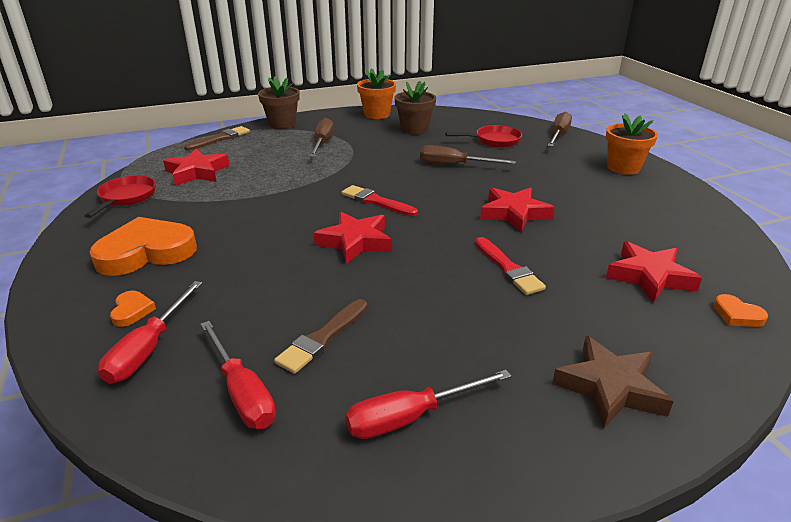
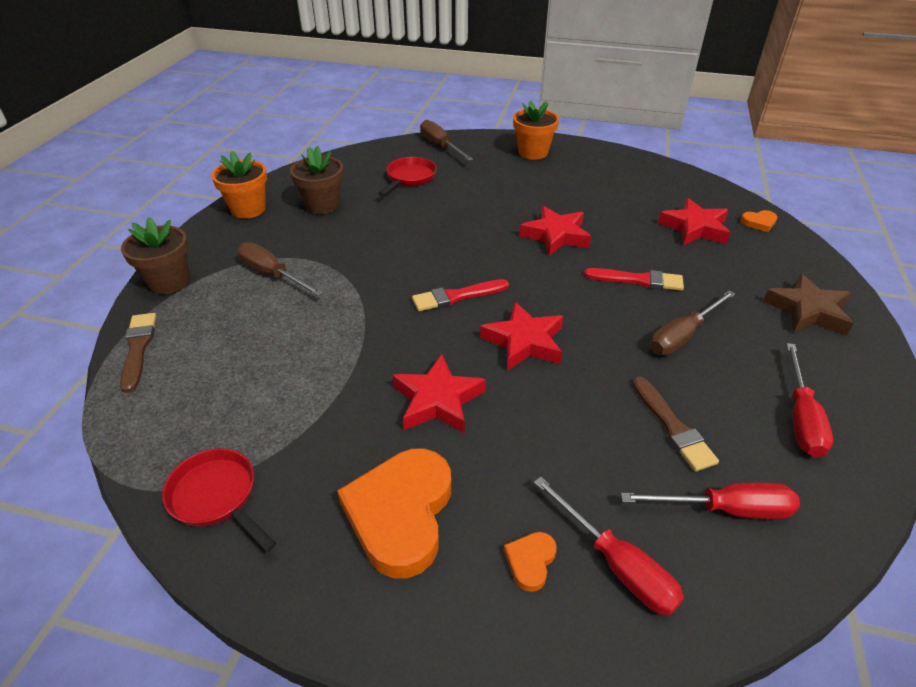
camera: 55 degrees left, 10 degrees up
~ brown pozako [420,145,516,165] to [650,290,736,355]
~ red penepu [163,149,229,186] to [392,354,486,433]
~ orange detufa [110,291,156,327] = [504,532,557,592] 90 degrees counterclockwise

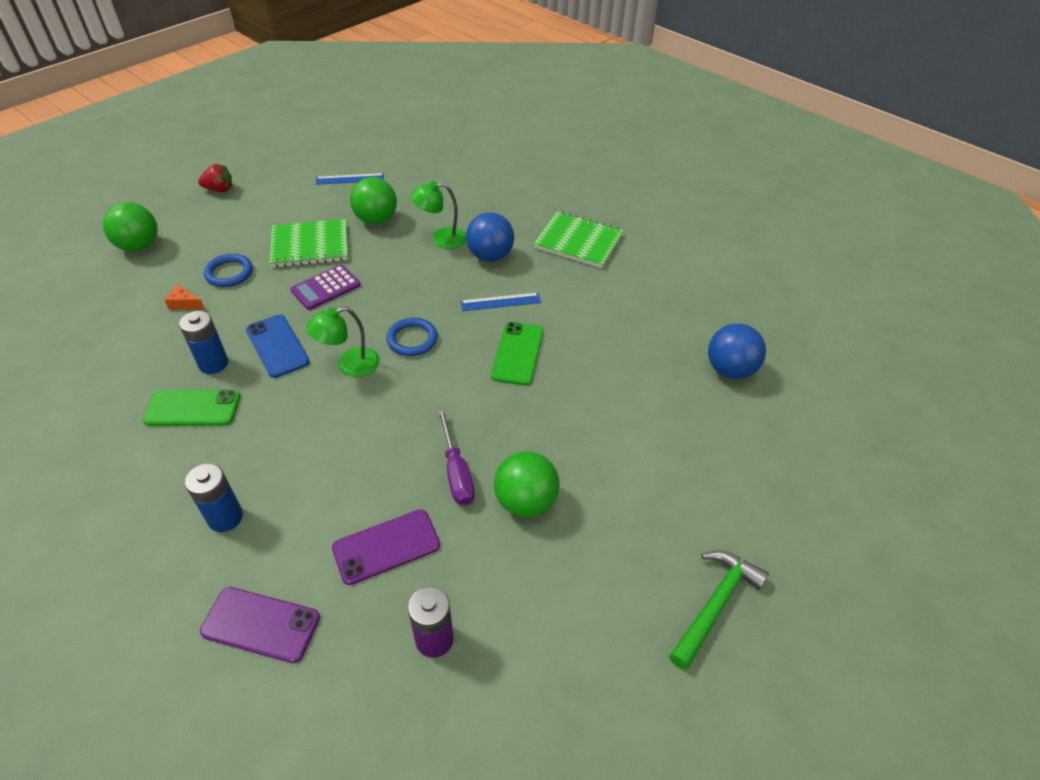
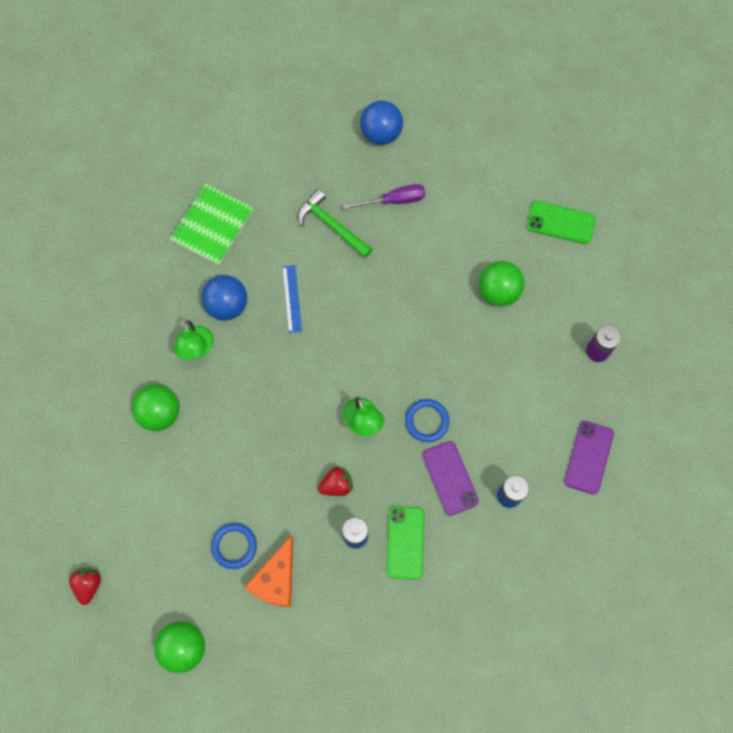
camera: 85 degrees left, 25 degrees up
- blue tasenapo [316,173,384,185]
- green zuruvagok [270,219,348,268]
- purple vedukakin [290,265,361,310]
~ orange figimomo [165,285,205,310] = [244,535,293,607] x2.08
~ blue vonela [246,315,310,378] to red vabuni [318,466,353,496]
~ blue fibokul [386,318,438,356] to [405,399,450,442]
~ green vonela [491,322,544,386] to [526,201,596,244]
~ purple pozako [438,408,475,505] to [343,184,425,209]
~ purple vonela [332,509,440,585] to [422,441,479,516]
~ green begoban [669,551,769,670] to [298,189,373,258]

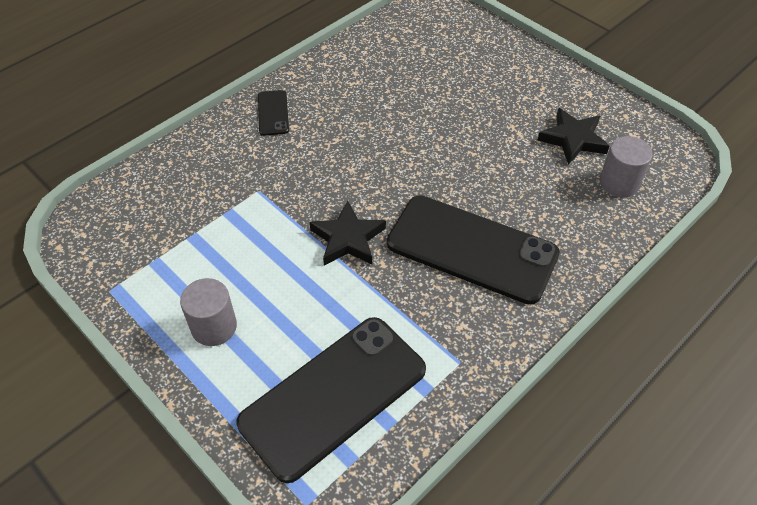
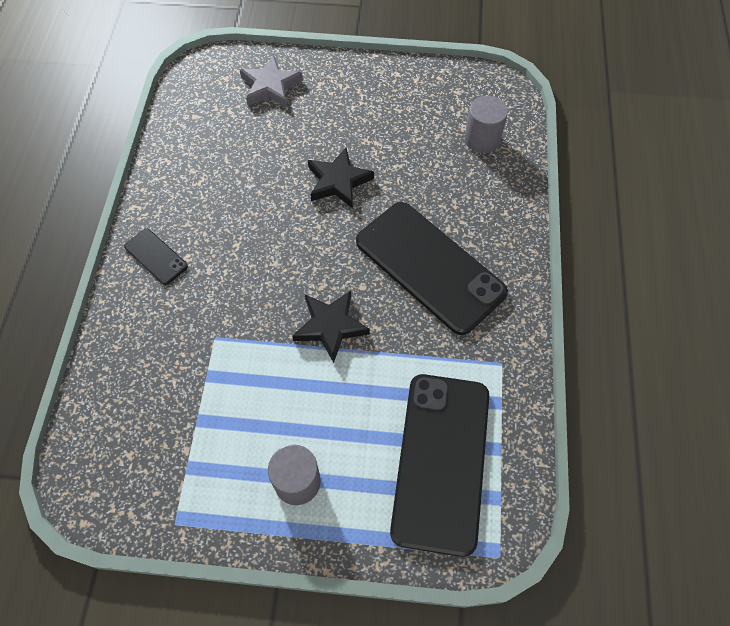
camera: 40 degrees left, 10 degrees up
~ black penepu [537,108,610,165] to [308,147,374,209]
~ black vonela [387,195,560,305] = [356,202,508,335] 60 degrees clockwise
+ grey penepu [239,55,303,108]

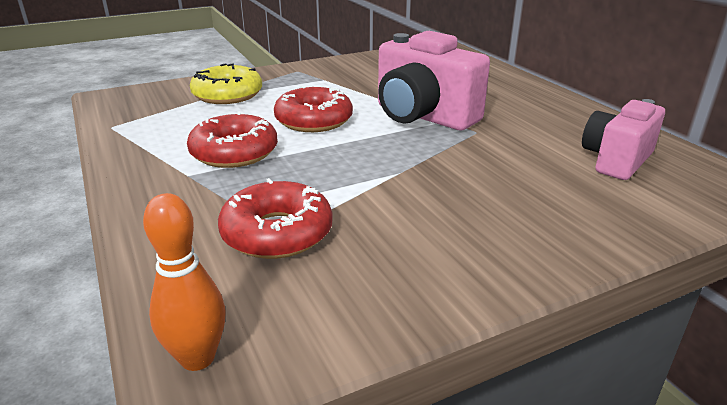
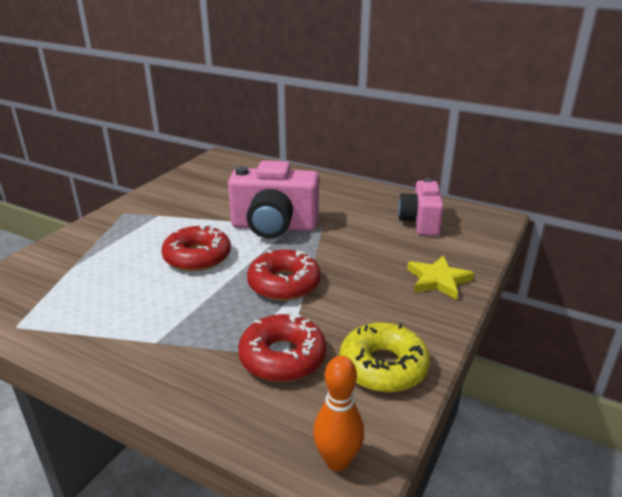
camera: 35 degrees left, 0 degrees up
~ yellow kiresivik [190,63,262,104] to [339,322,430,393]
~ red kiresivik [187,111,278,168] to [247,250,321,301]
+ yellow penepu [407,256,474,300]

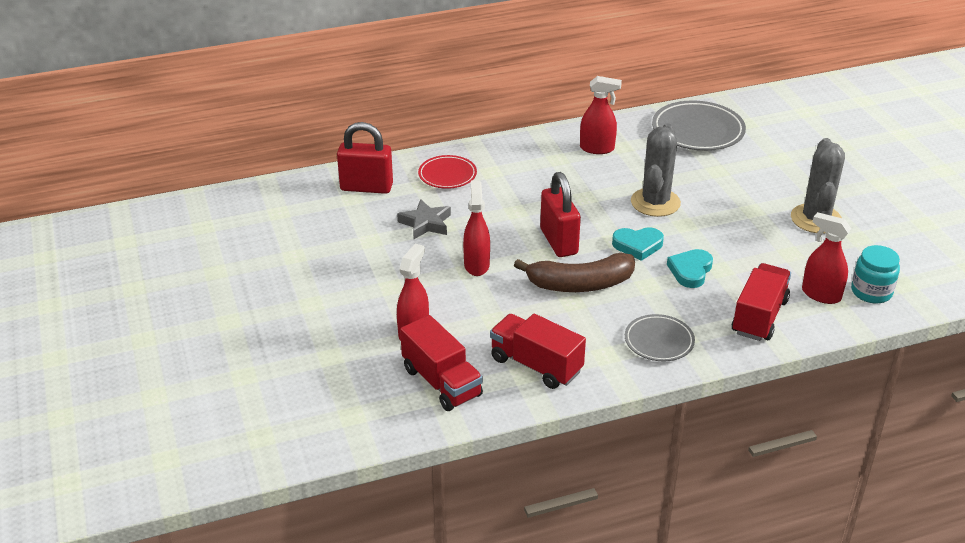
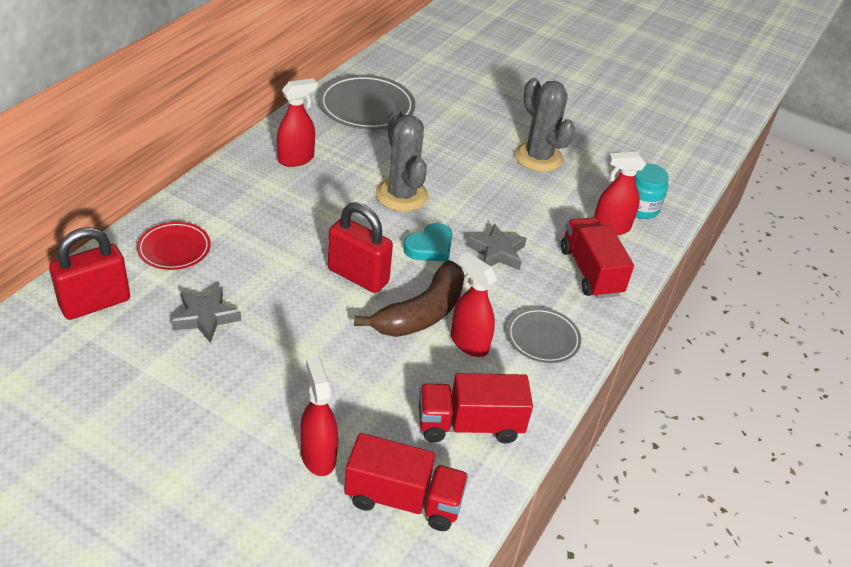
camera: 45 degrees left, 5 degrees up
~ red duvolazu [463,180,490,276] to [451,252,497,357]
~ turquoise detufa [667,249,713,288] to grey penepu [467,223,527,270]

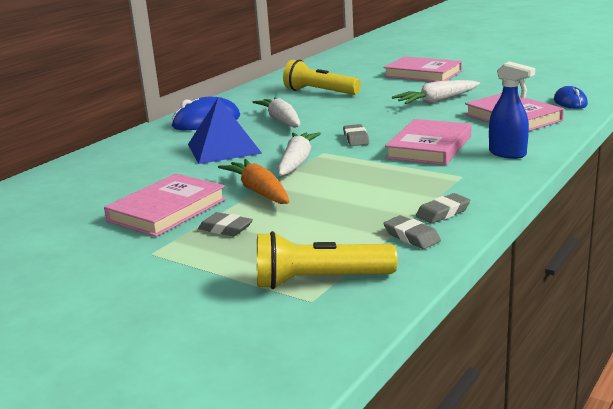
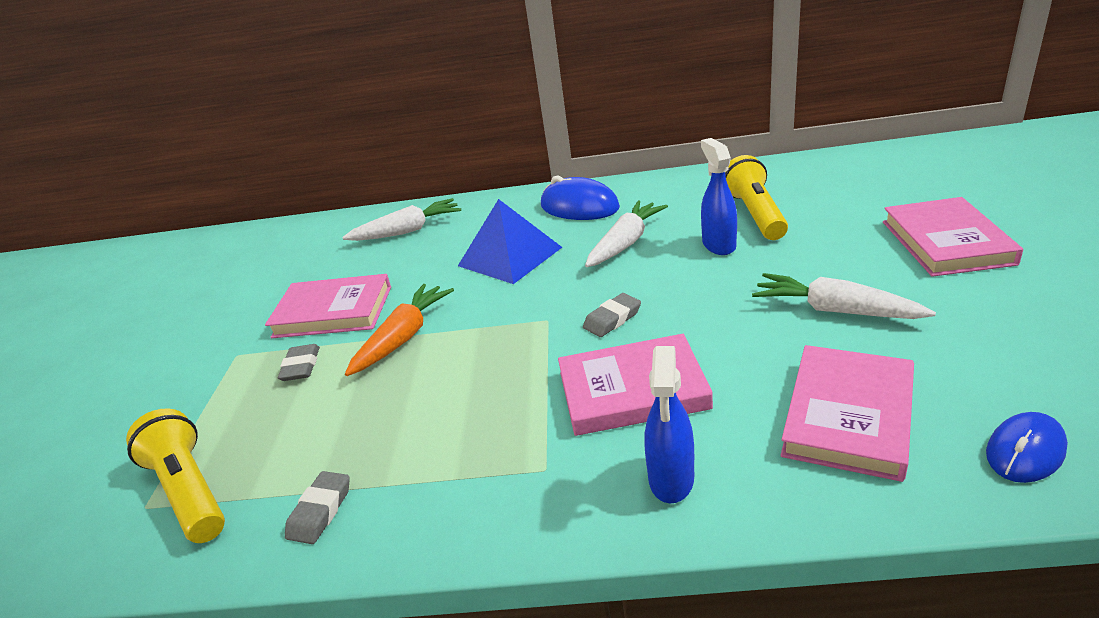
camera: 60 degrees right, 10 degrees up
~ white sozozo [277,132,321,176] to [342,198,461,241]
- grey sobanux [416,193,470,224]
+ blue duvolazu [701,138,737,255]

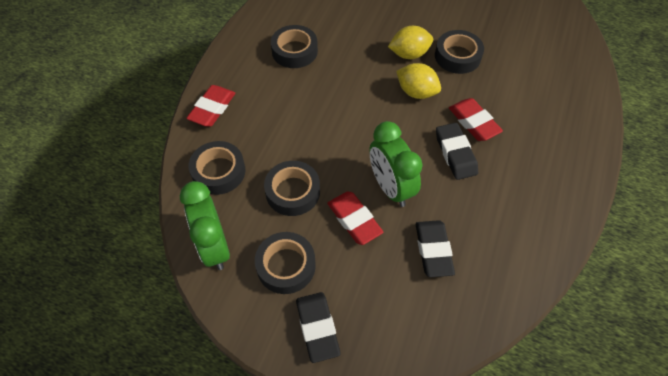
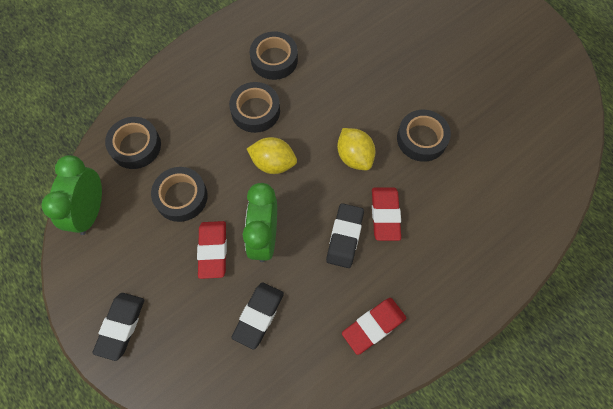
camera: 30 degrees right, 10 degrees up
~ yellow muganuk [388,26,433,59] to [247,137,297,174]
~ red sobanux [186,85,235,127] to [342,298,406,355]
~ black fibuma [255,232,316,294] to [229,82,280,133]

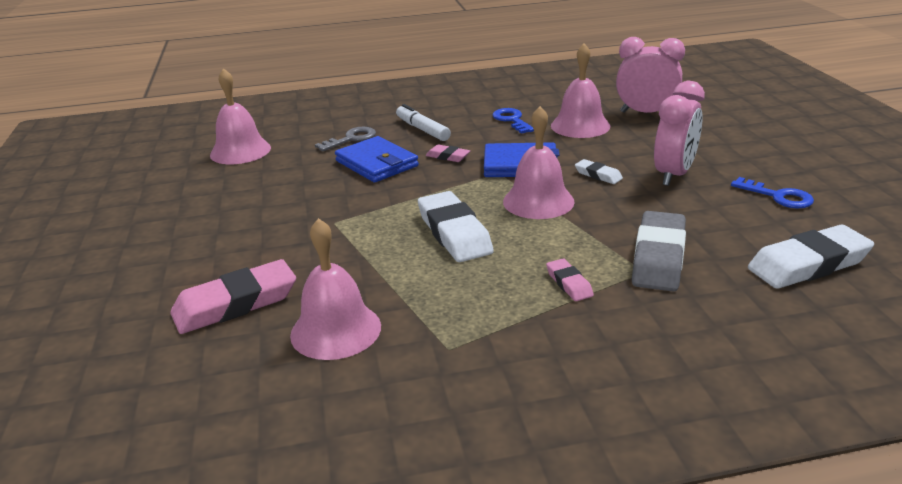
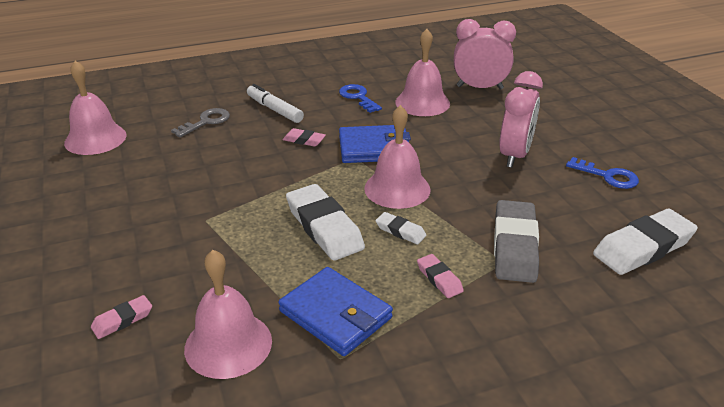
camera: 10 degrees left, 5 degrees up
~ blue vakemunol [335,136,419,183] to [278,267,393,356]
~ white sobanux [575,159,623,184] to [375,212,426,244]
~ pink sobanux [170,259,296,334] = [91,295,152,339] x0.50

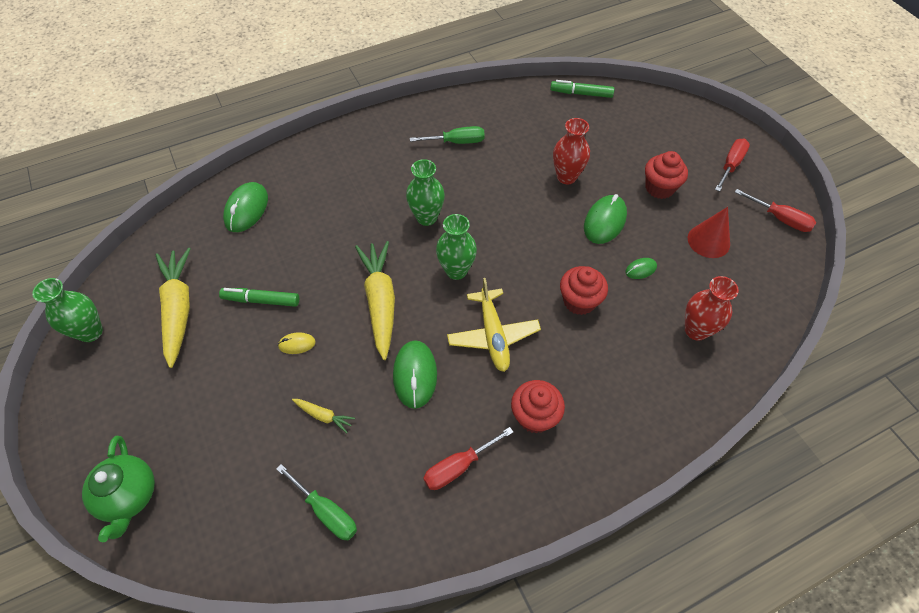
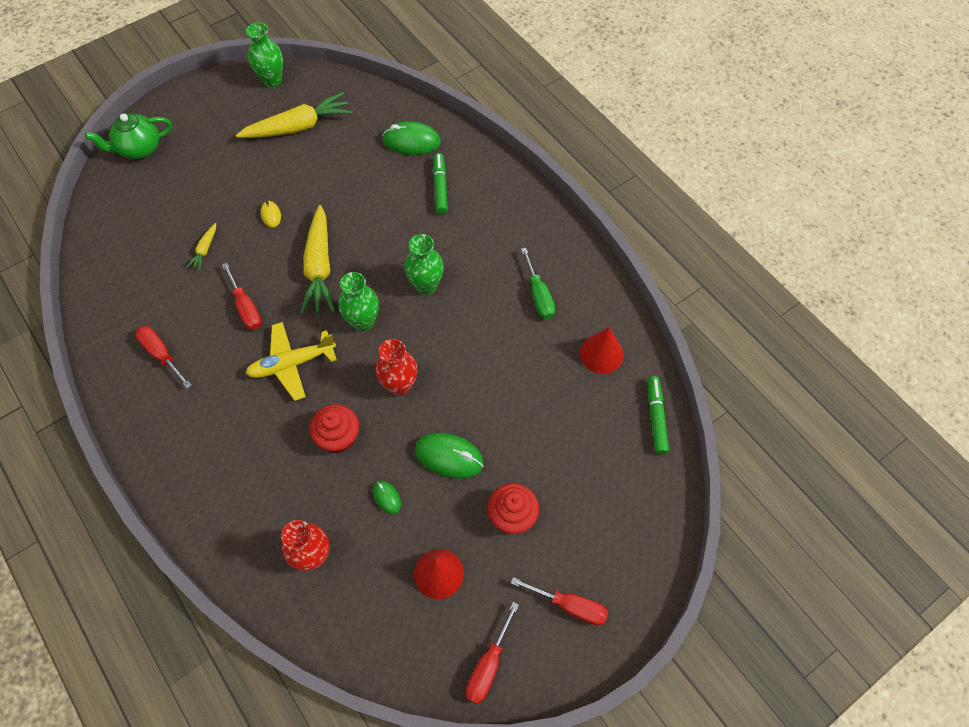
camera: 80 degrees right, 5 degrees up
~ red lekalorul [553,118,590,184] to [376,339,418,396]
~ yellow sozozo [355,241,395,360] = [301,205,335,314] 105 degrees clockwise
~ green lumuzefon [219,288,299,307] to [433,153,448,214]
~ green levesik [393,340,437,409] to red pozako [222,263,262,330]
- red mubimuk [511,380,565,433]
- green pozako [276,464,357,540]
+ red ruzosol [580,327,624,374]

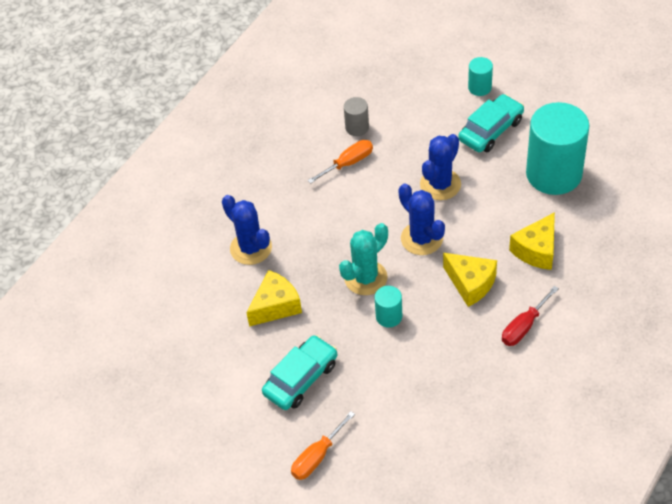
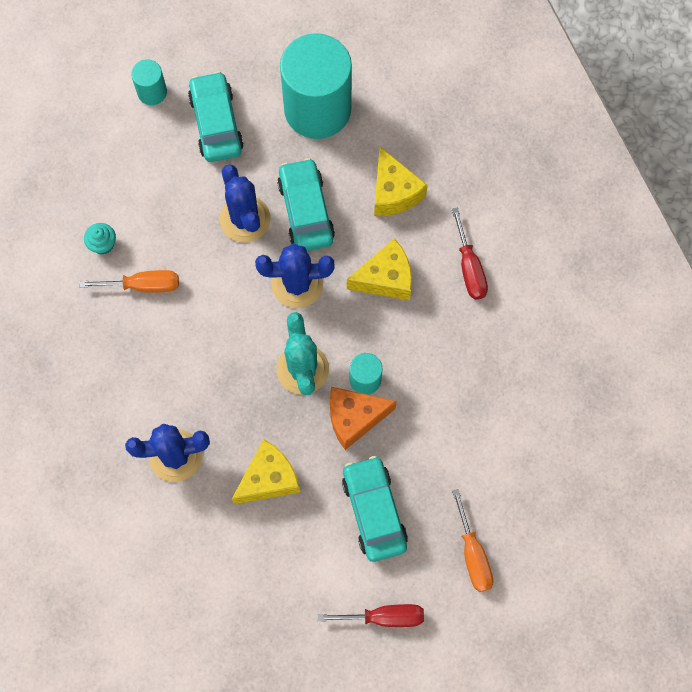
camera: 60 degrees left, 20 degrees up
~ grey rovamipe [344,97,369,136] to turquoise mubimuk [84,223,116,255]
~ orange pozako [308,140,373,184] = [80,270,179,293] 90 degrees clockwise
~ yellow figimomo [246,270,302,327] = [232,439,300,504] 60 degrees clockwise
+ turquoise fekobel [277,158,335,251]
+ orange figimomo [330,387,397,450]
+ red pozako [318,604,424,627]

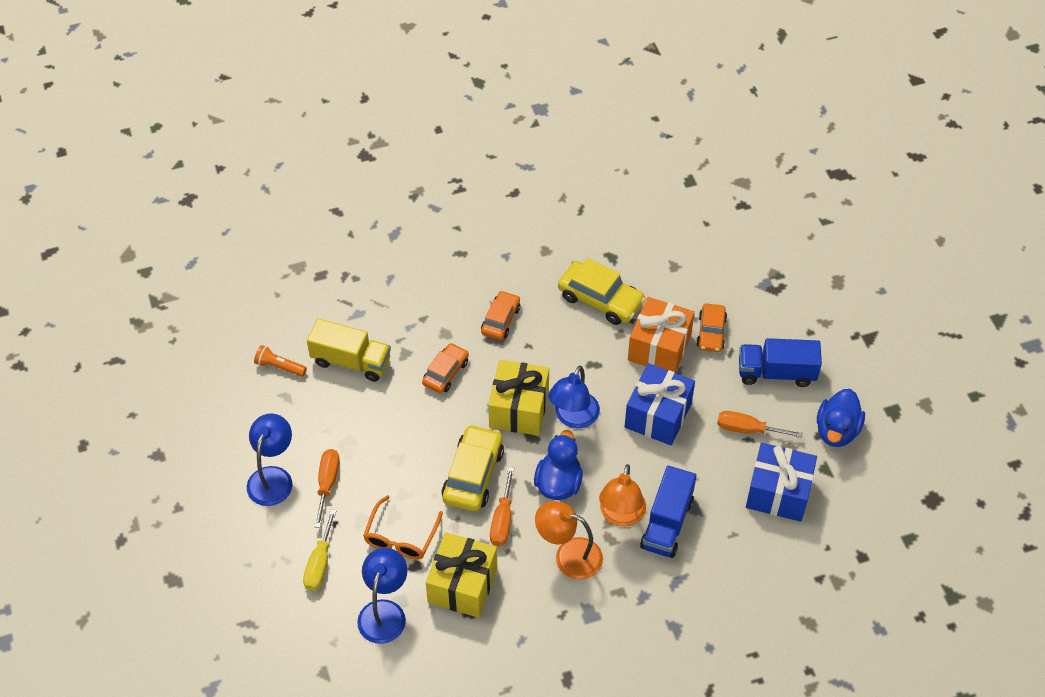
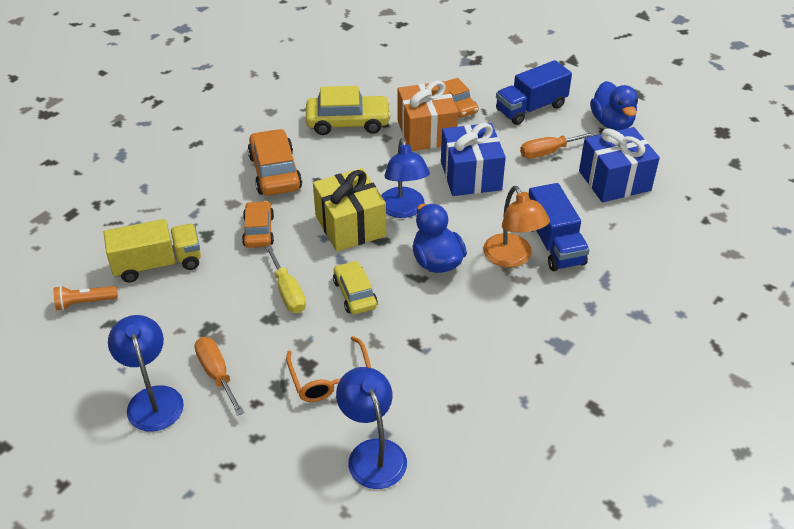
camera: 35 degrees left, 10 degrees down
~ orange fekobel [481,291,520,340] = [248,129,302,196] x1.57
~ yellow fekobel [442,424,504,511] = [333,261,378,314] x0.64
- orange pozako [490,467,514,546]
- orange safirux [535,501,603,580]
~ yellow pozako [303,509,337,591] to [265,245,306,313]
- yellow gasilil [426,532,497,618]

